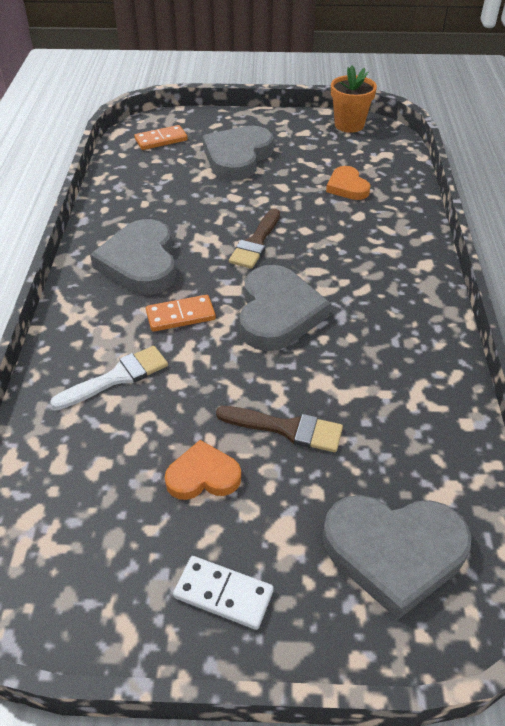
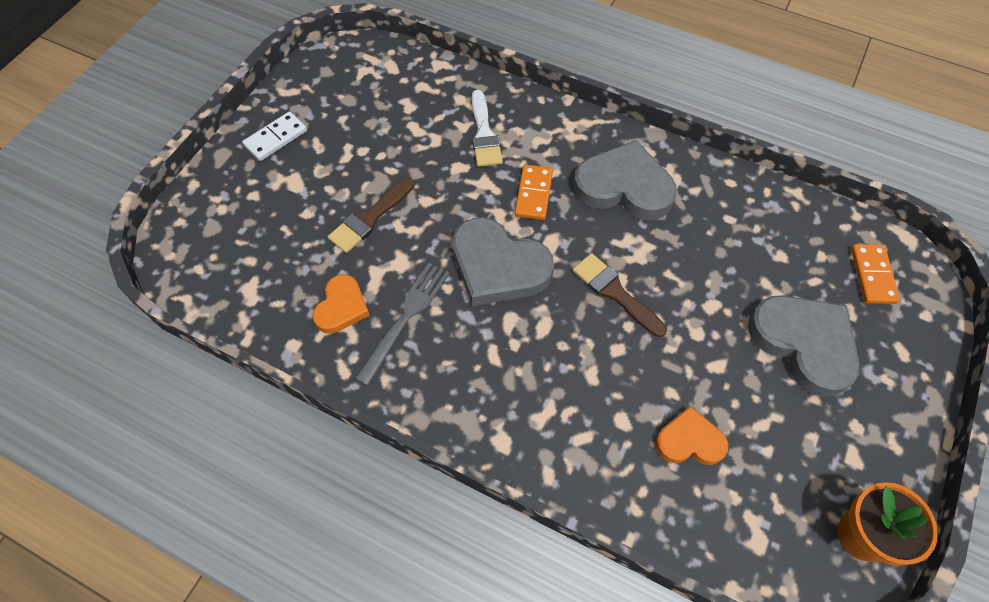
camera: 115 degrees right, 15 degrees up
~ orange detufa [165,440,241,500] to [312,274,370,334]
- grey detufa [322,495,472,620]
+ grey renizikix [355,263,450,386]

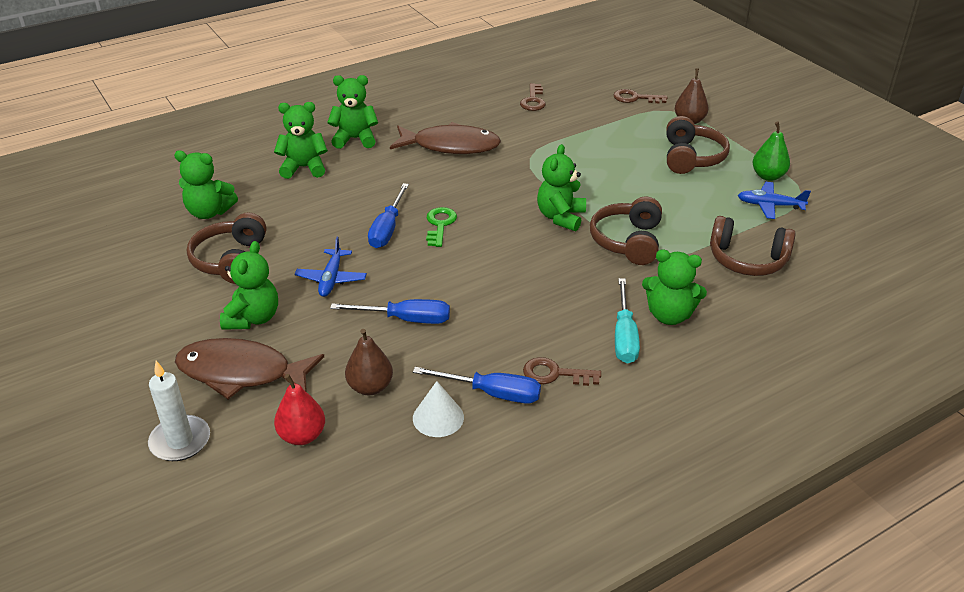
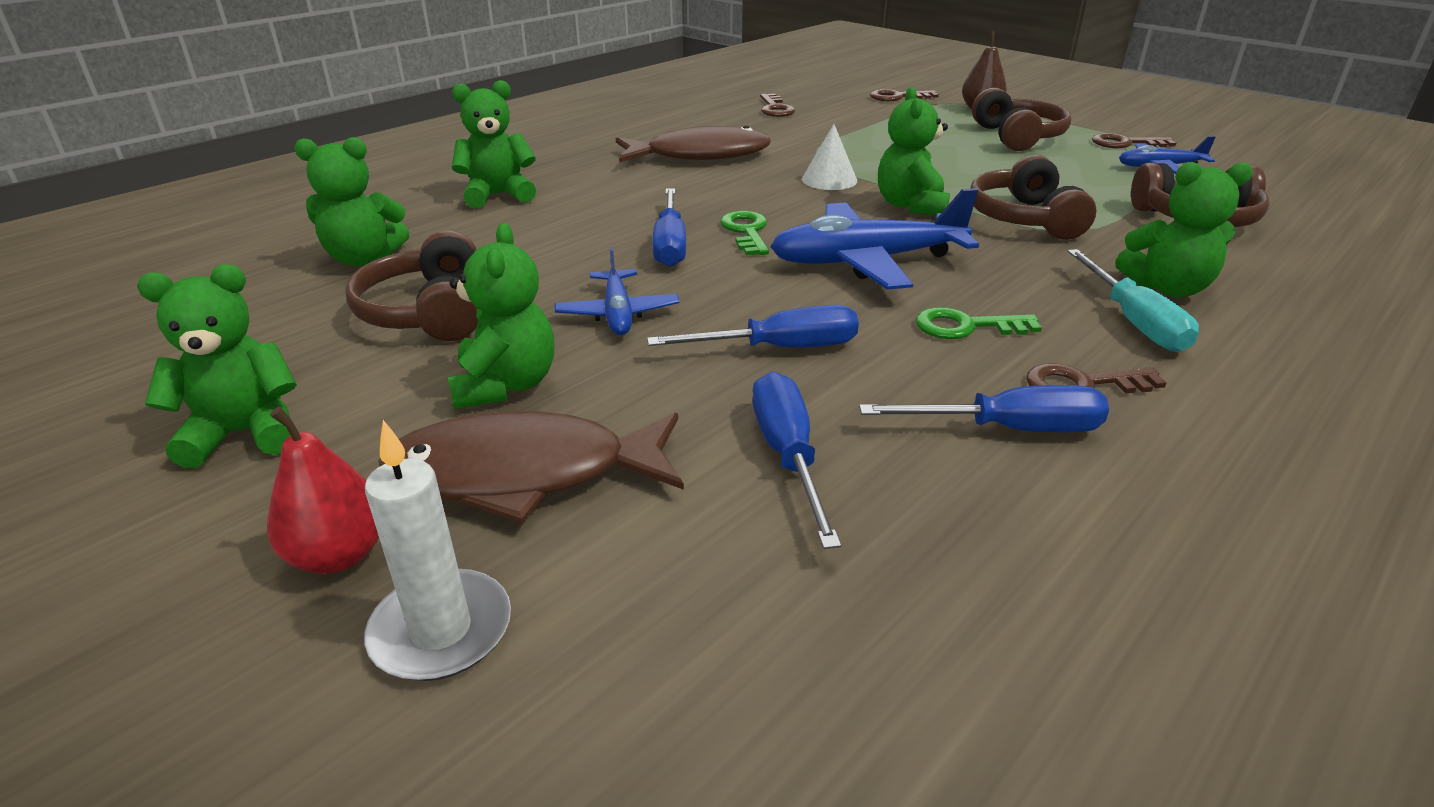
camera: 15 degrees left, 5 degrees down
~ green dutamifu [327,75,378,149] to [137,264,297,468]
~ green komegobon [753,121,790,181] to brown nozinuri [1092,133,1176,148]
~ brown komegobon [345,329,393,395] to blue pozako [753,371,841,549]
~ red komegobon [274,374,325,445] to [267,407,379,574]
~ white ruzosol [413,381,464,437] to [802,124,857,190]
+ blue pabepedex [770,188,979,290]
+ green nozinuri [916,307,1042,339]

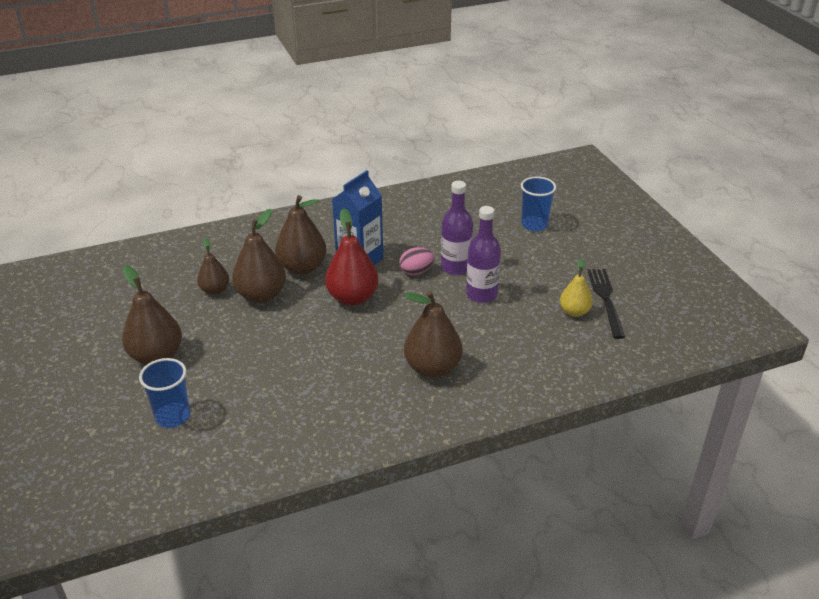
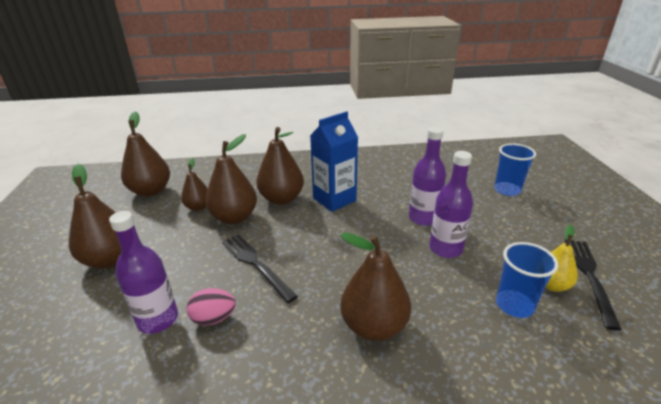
camera: 15 degrees right, 5 degrees down
- red komegobon [325,208,378,306]
~ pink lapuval [399,247,435,275] to [187,288,236,326]
~ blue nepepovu [139,358,190,428] to [496,242,559,318]
+ brown komegobon [121,111,170,197]
+ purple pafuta [109,211,178,334]
+ black renizikix [222,234,298,303]

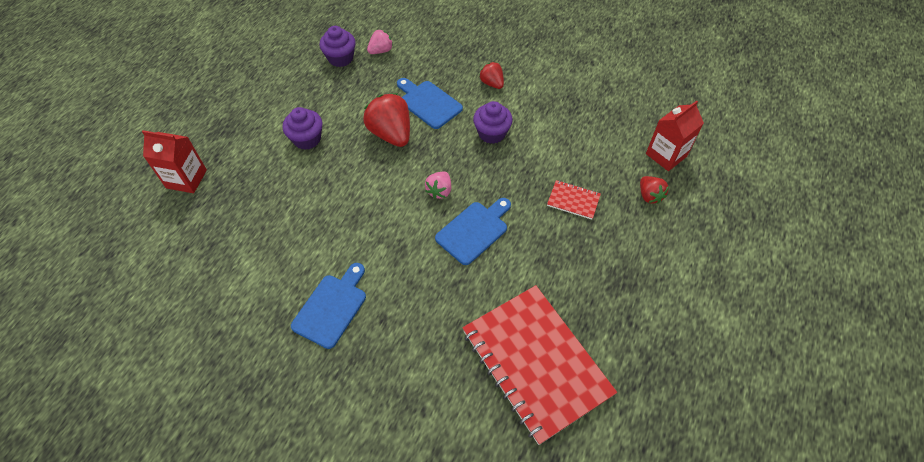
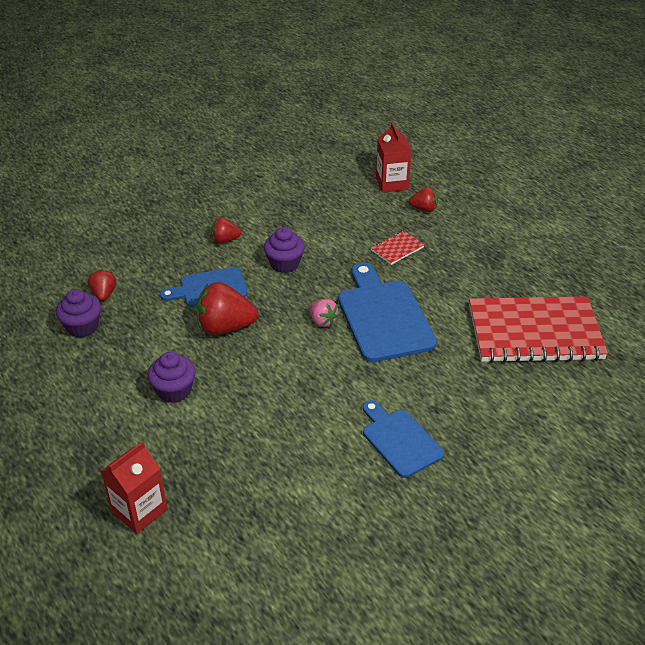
camera: 60 degrees left, 15 degrees down
~ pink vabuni [367,29,393,54] to red vabuni [88,269,116,301]
~ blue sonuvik [435,198,511,265] = [338,262,437,362] x1.59

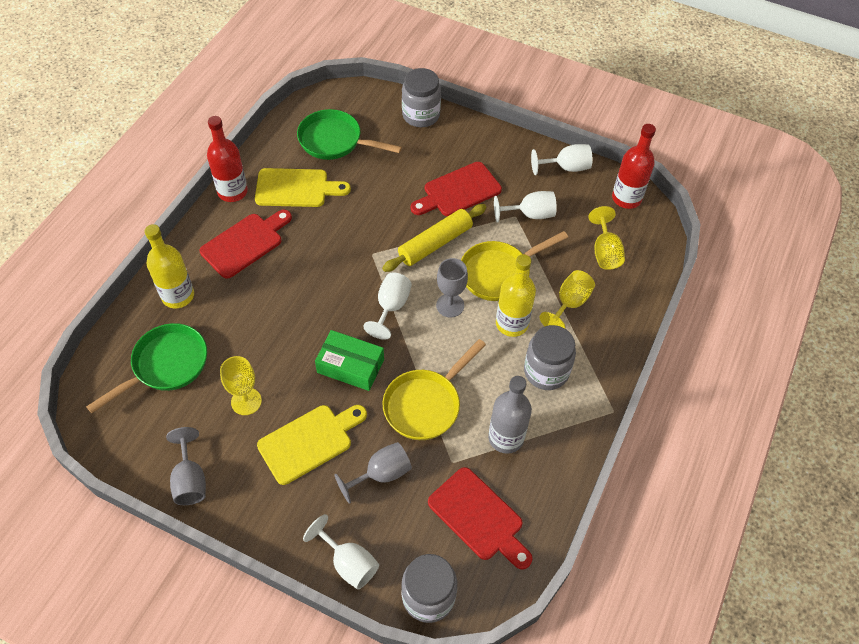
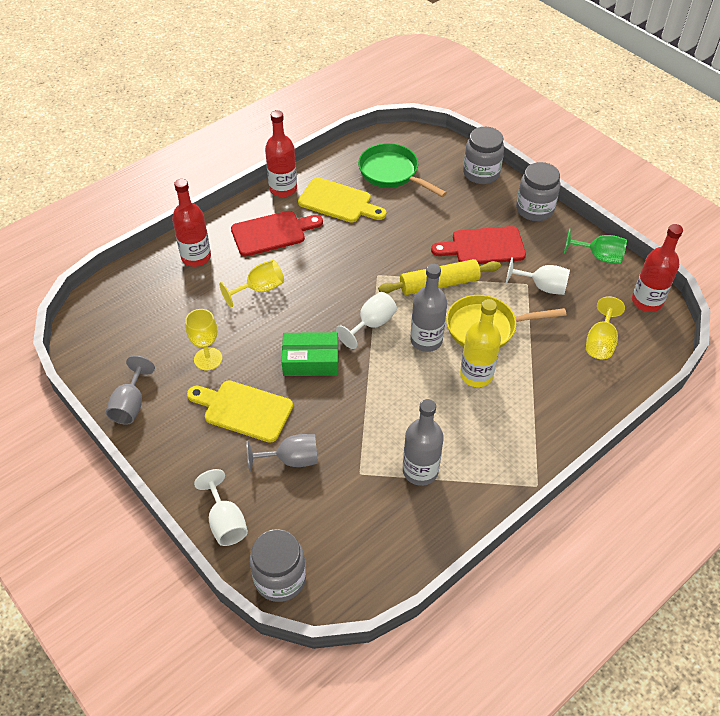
camera: 25 degrees right, 5 degrees down
~ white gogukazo [531,144,592,175] to green gogukazo [564,228,627,264]
~ yellow pafuta [144,224,194,309] to red pafuta [172,179,211,267]
~ grey gogukazo [436,258,468,318] to grey pafuta [410,264,447,352]
~ yellow gogukazo [540,270,595,328] to [219,260,284,307]
- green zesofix [86,323,207,414]
~ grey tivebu [524,325,576,390] to [516,162,560,221]
~ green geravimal [315,330,384,391] = [282,332,338,376] 45 degrees counterclockwise
- yellow zesofix [383,339,486,440]
~ yellow sonuvik [257,405,367,485] = [187,380,293,443] 150 degrees counterclockwise
- red sonuvik [428,467,532,569]

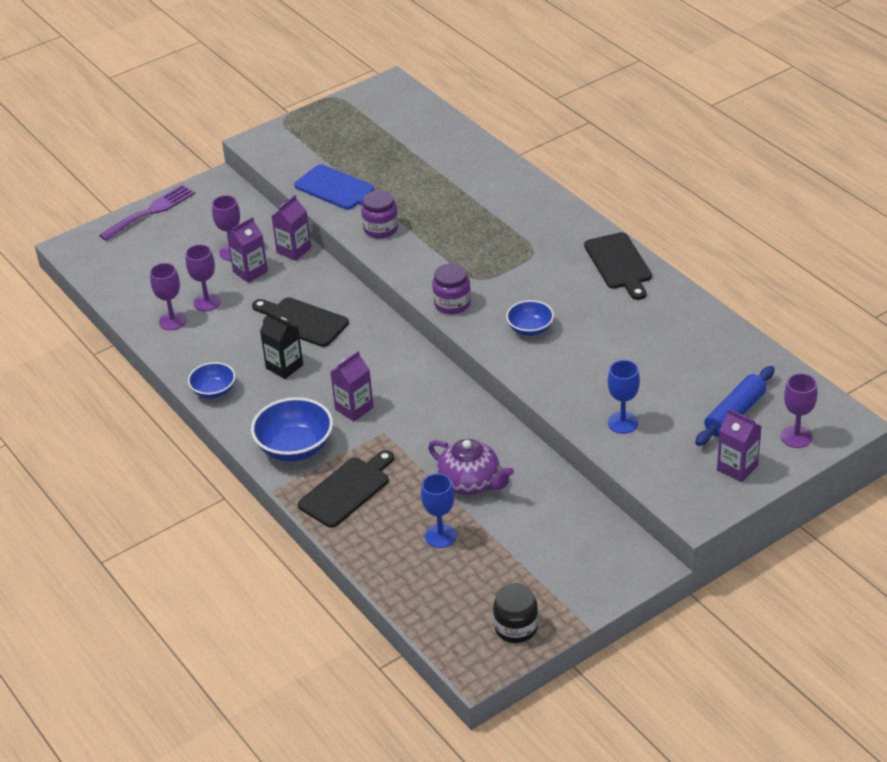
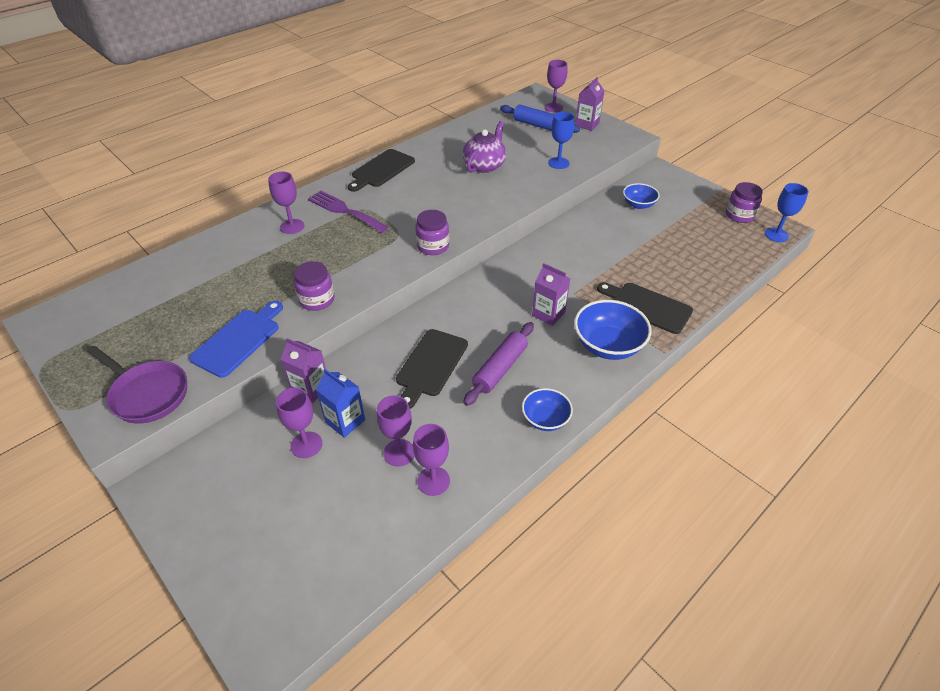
camera: 100 degrees left, 5 degrees up
~ purple renizikix [99,185,195,241] to [308,191,389,233]
~ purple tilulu [227,217,268,283] to blue tilulu [316,369,365,438]
~ black sonuvik [584,232,652,300] = [348,149,415,192] 150 degrees clockwise
~ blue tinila [506,300,554,336] to [623,183,660,209]
~ black tilulu [260,312,303,379] to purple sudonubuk [463,322,534,406]
~ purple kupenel [428,439,514,495] to [463,121,506,173]
~ blue gogukazo [421,473,457,548] to [765,183,809,242]
~ black tivebu [493,583,538,643] to purple tivebu [726,182,763,223]
+ purple gogukazo [268,172,304,234]
+ purple zesofix [87,346,187,424]

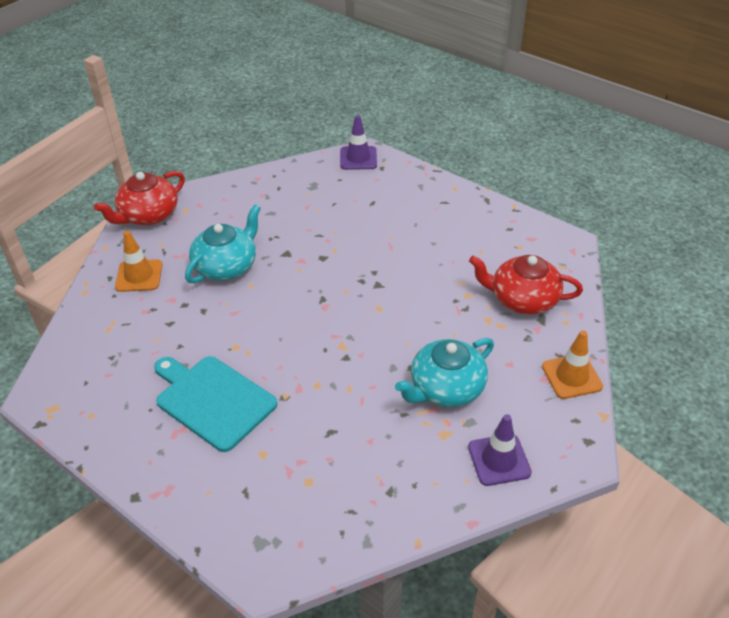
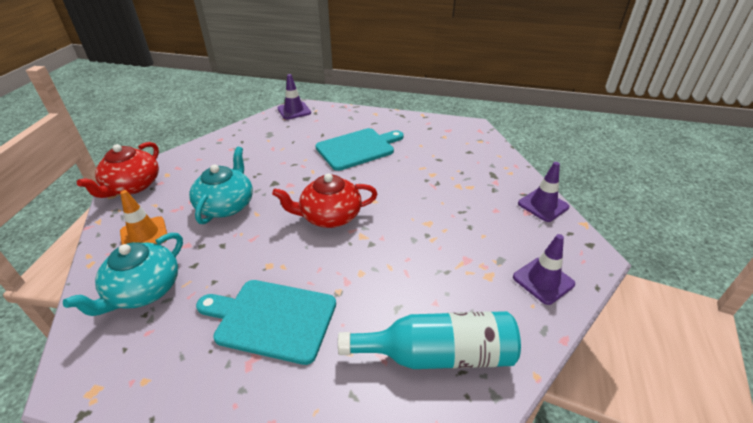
camera: 25 degrees left, 5 degrees down
~ red kupenel [469,255,583,315] to [272,174,377,228]
~ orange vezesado [542,330,603,399] to purple vezesado [518,162,569,222]
~ turquoise kupenel [395,338,494,407] to [63,233,183,316]
+ turquoise sonuvik [316,128,404,171]
+ turquoise pafuta [338,311,521,369]

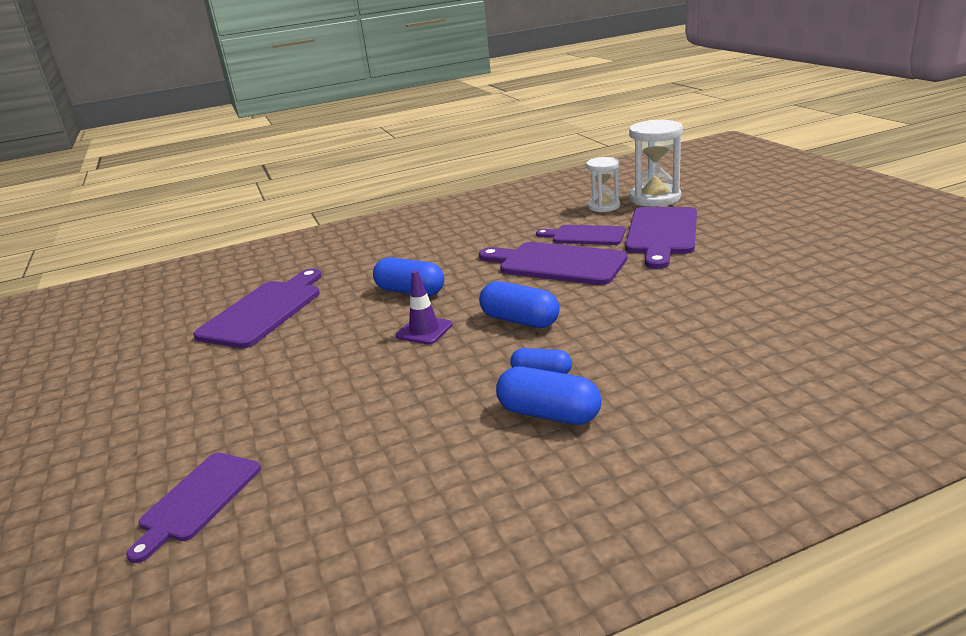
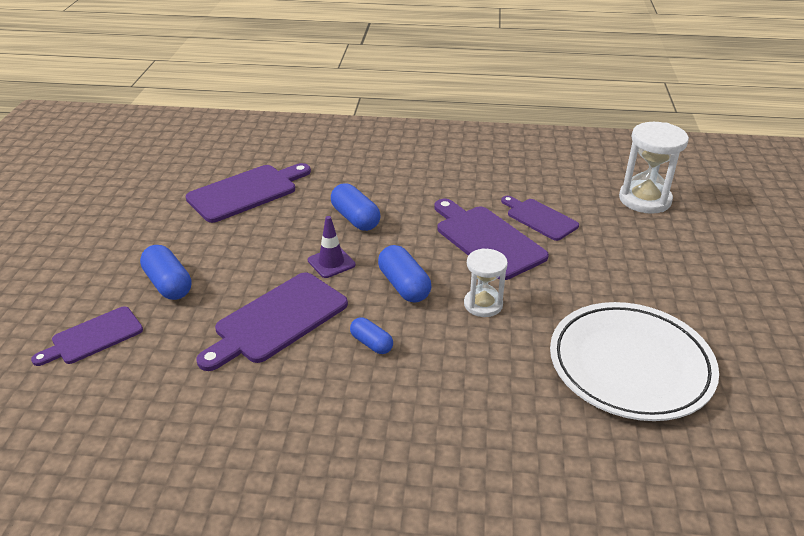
camera: 25 degrees right, 10 degrees up
~ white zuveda [586,157,620,212] to [464,248,508,317]
~ purple sonuvik [625,207,697,269] to [197,272,348,371]
~ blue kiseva [496,367,602,425] to [140,245,192,300]
+ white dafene [550,302,719,421]

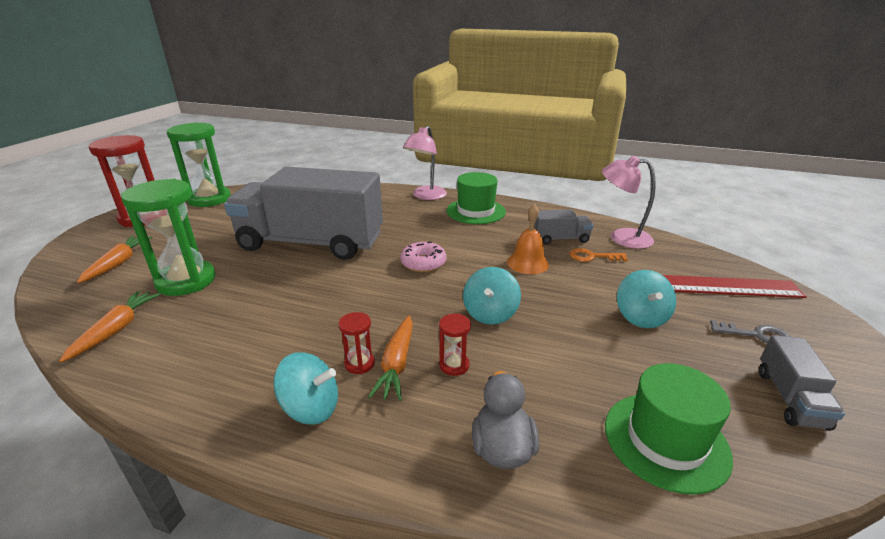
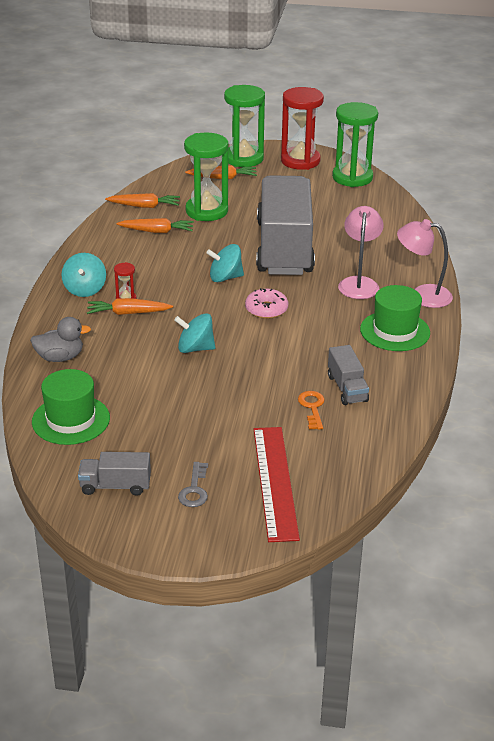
camera: 80 degrees right, 5 degrees up
~ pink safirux [602,156,656,249] to [338,206,384,299]
- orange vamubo [507,204,549,274]
~ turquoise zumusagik [617,270,676,328] to [206,244,244,282]
- red zuveda [439,314,471,376]
+ green zuveda [224,85,265,167]
+ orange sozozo [116,218,194,233]

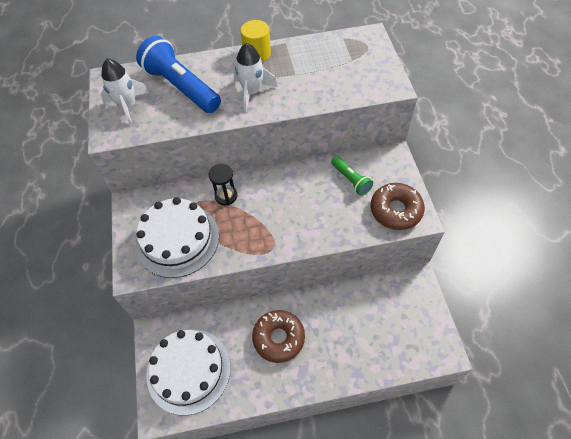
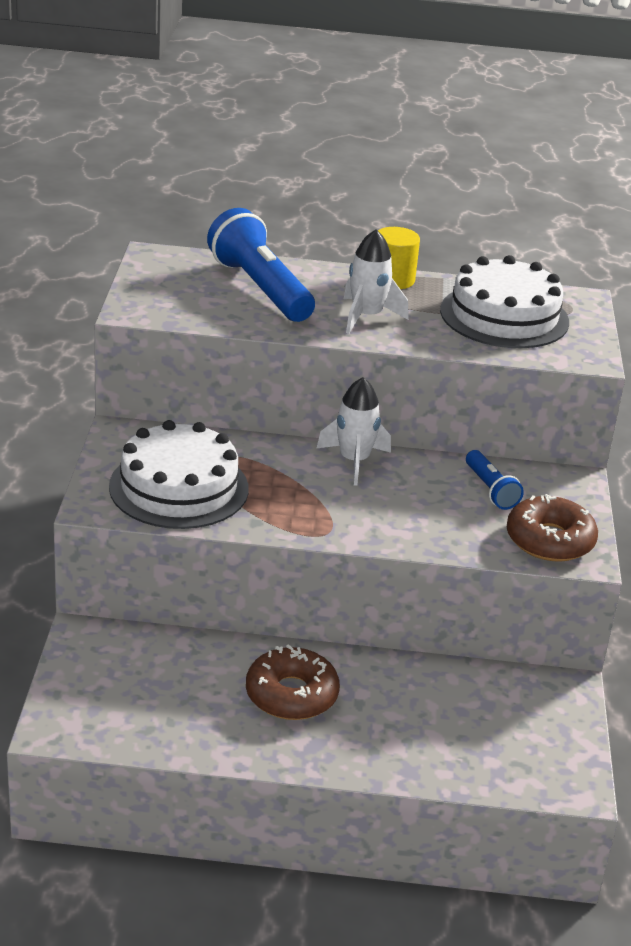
camera: 10 degrees right, 25 degrees down
~ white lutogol [101,59,149,126] to [317,377,391,486]
~ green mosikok [331,156,373,196] to blue mosikok [466,450,524,510]
- black zuveda [209,164,237,206]
~ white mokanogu [147,330,231,415] to [440,255,569,348]

